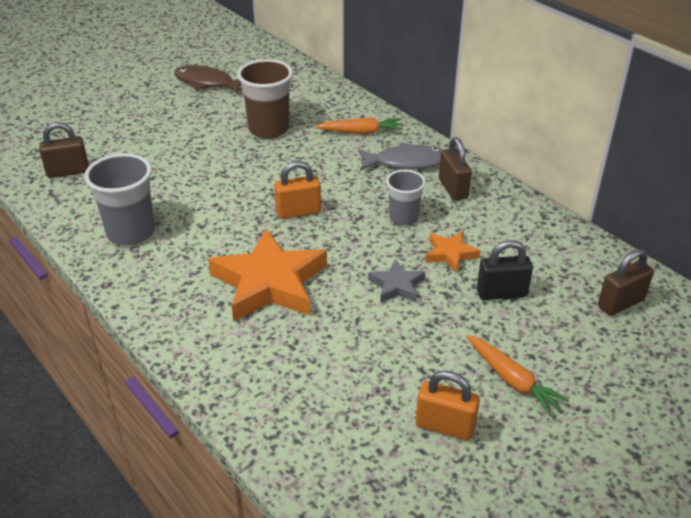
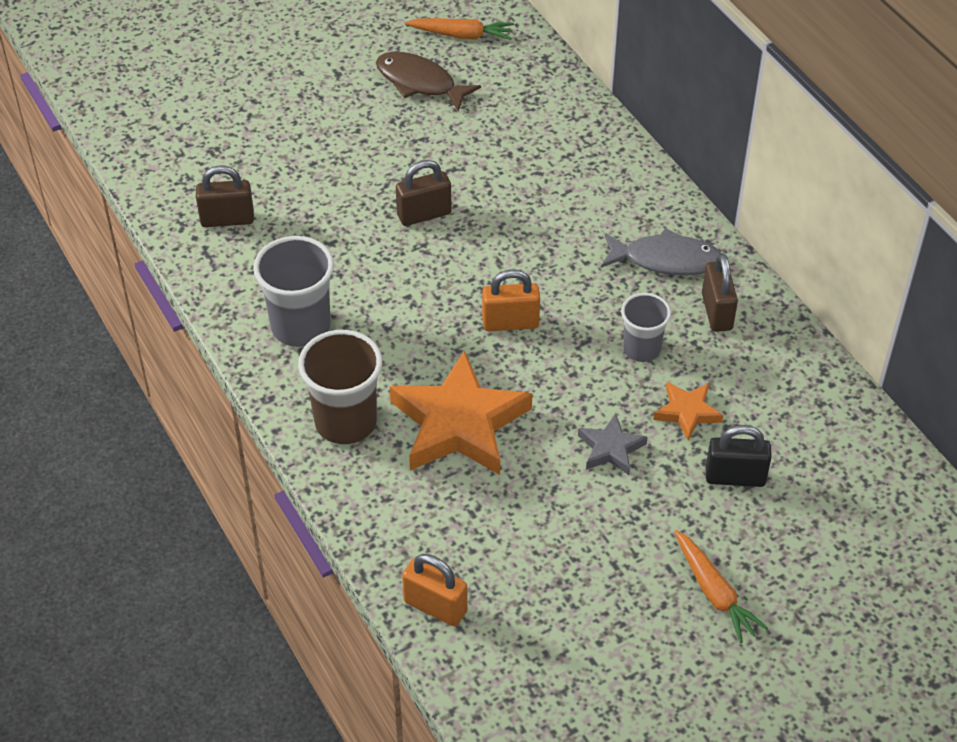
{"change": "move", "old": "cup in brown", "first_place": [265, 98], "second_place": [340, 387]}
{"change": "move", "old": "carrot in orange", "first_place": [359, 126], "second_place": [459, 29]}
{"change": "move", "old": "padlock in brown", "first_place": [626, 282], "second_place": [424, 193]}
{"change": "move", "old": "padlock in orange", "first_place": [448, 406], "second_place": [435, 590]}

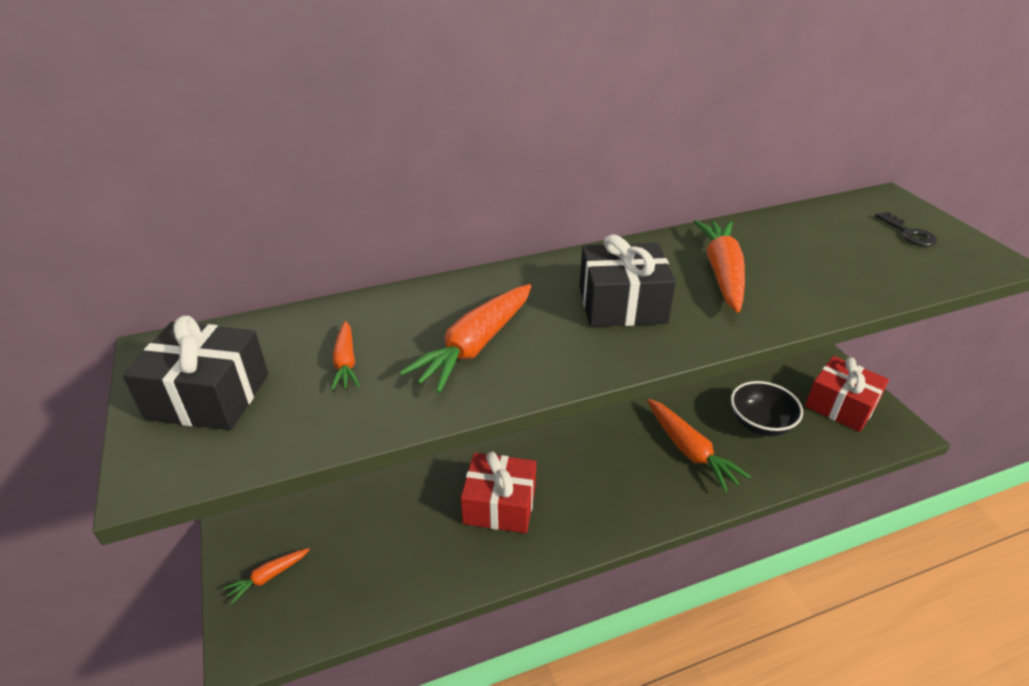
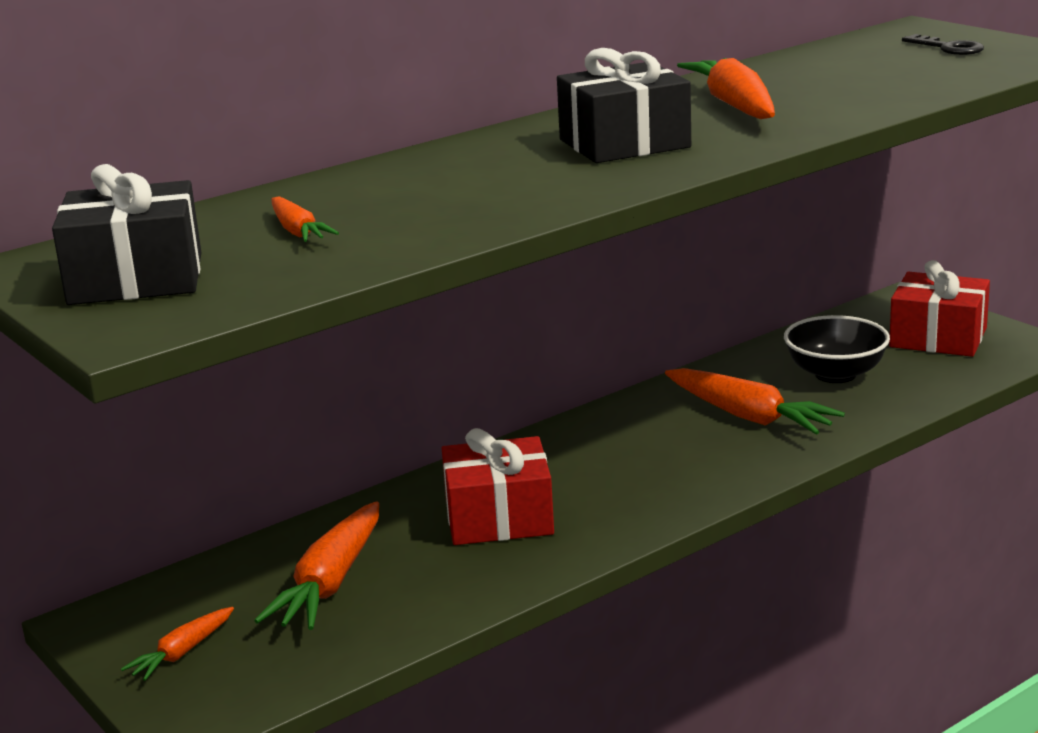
{"change": "move", "old": "carrot in orange", "first_place": [465, 338], "second_place": [316, 565]}

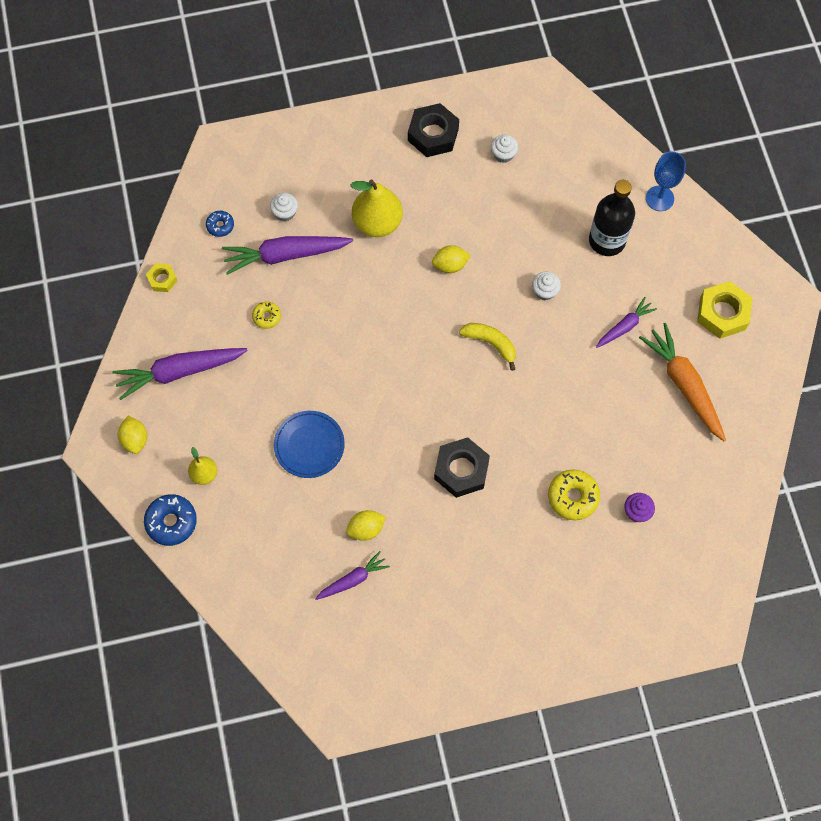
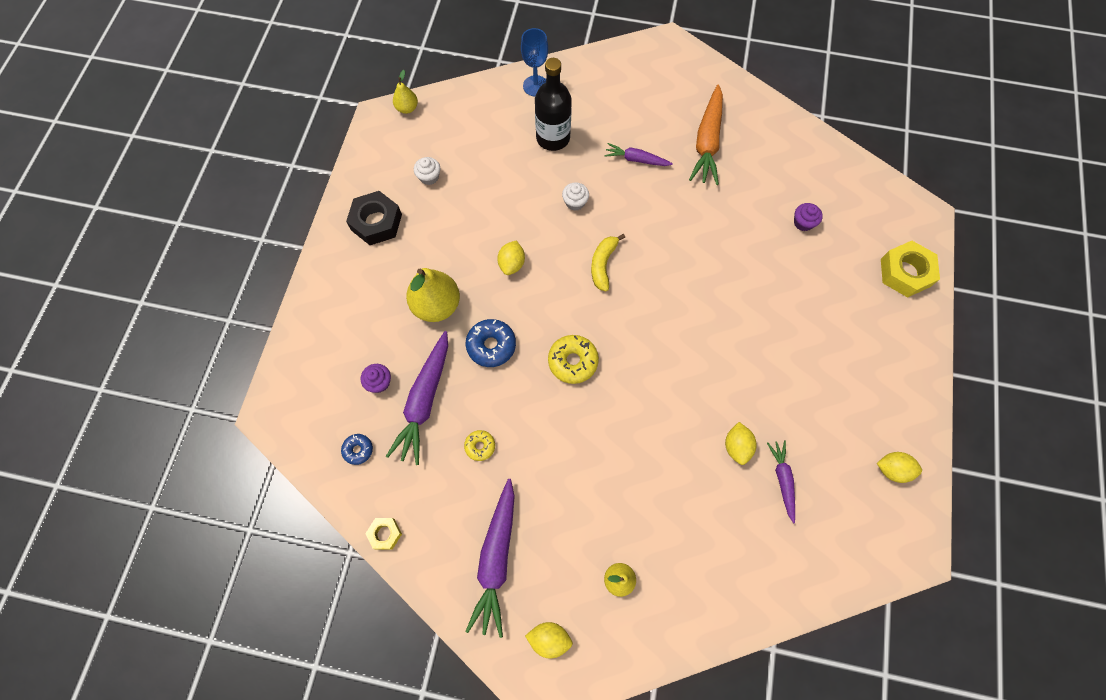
{"change": "recolor", "old": "cupcake in white", "new": "cupcake in purple", "first_place": [284, 207], "second_place": [375, 378]}
{"change": "move", "old": "nut in yellow", "first_place": [725, 310], "second_place": [910, 269]}
{"change": "rotate", "old": "carrot in purple", "first_place": [626, 322], "second_place": [638, 154], "degrees": -60}
{"change": "rotate", "old": "banana in yellow", "first_place": [487, 347], "second_place": [608, 262], "degrees": -45}
{"change": "rotate", "old": "carrot in orange", "first_place": [682, 382], "second_place": [706, 135], "degrees": -75}
{"change": "delete", "old": "plate in blue", "first_place": [309, 444]}
{"change": "delete", "old": "nut in black", "first_place": [462, 467]}
{"change": "move", "old": "donut in yellow", "first_place": [574, 495], "second_place": [573, 359]}
{"change": "move", "old": "donut in blue", "first_place": [170, 520], "second_place": [491, 343]}
{"change": "insert", "new": "pear in yellow", "second_place": [405, 92]}
{"change": "insert", "new": "lemon in yellow", "second_place": [899, 467]}

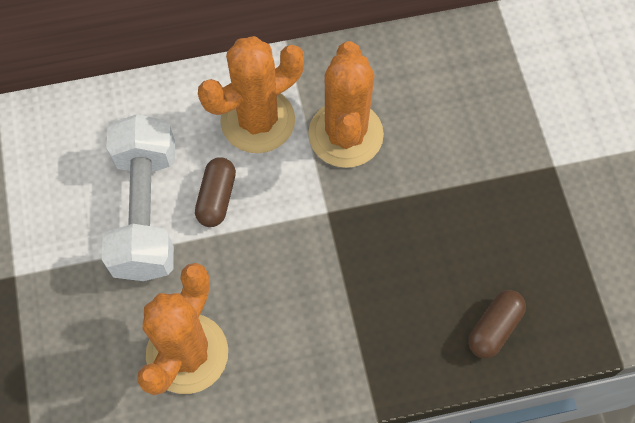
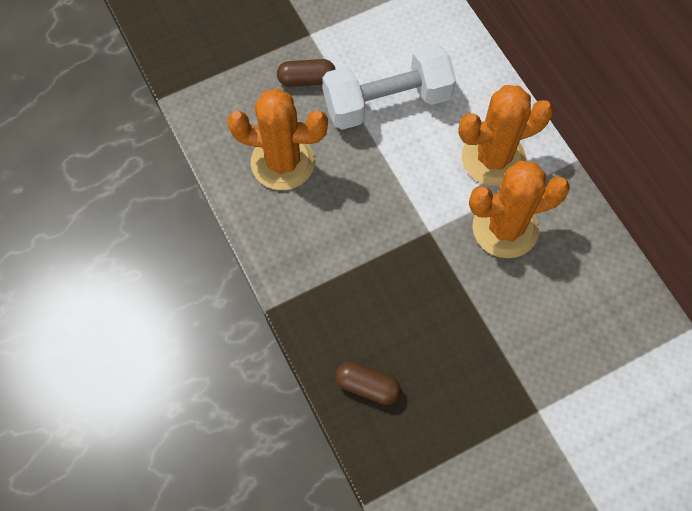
{"change": "rotate", "old": "cactus in orange", "first_place": [251, 94], "second_place": [506, 135], "degrees": -60}
{"change": "move", "old": "capsule in brown", "first_place": [215, 192], "second_place": [306, 73]}

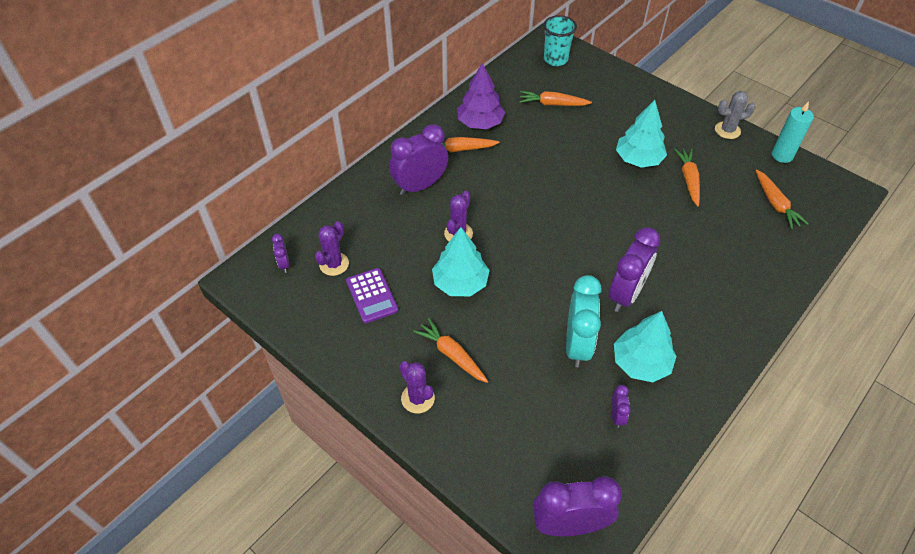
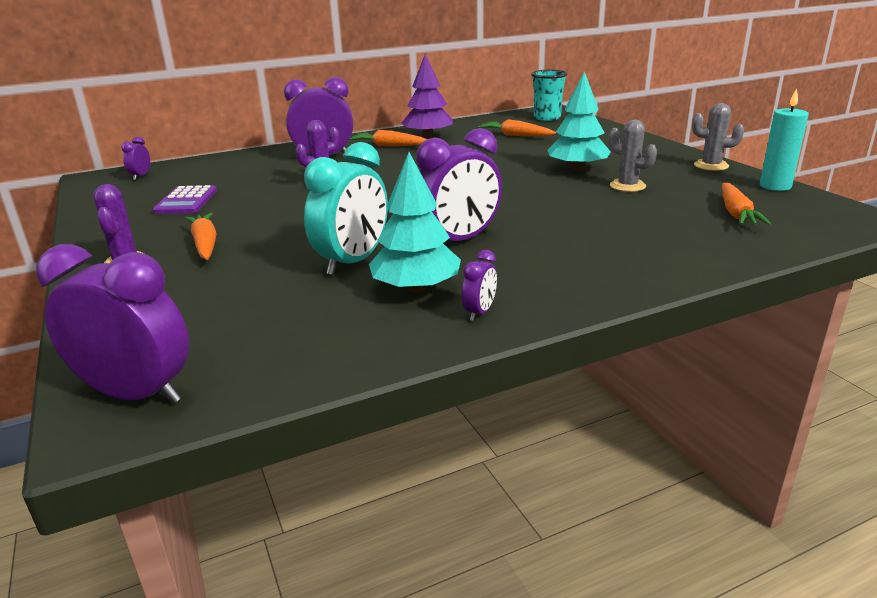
{"change": "replace", "old": "carrot in orange", "new": "cactus in grey", "first_place": [687, 177], "second_place": [633, 155]}
{"change": "delete", "old": "cactus in purple", "first_place": [332, 248]}
{"change": "delete", "old": "tree in turquoise", "first_place": [461, 261]}
{"change": "move", "old": "clock in purple", "first_place": [621, 406], "second_place": [479, 285]}

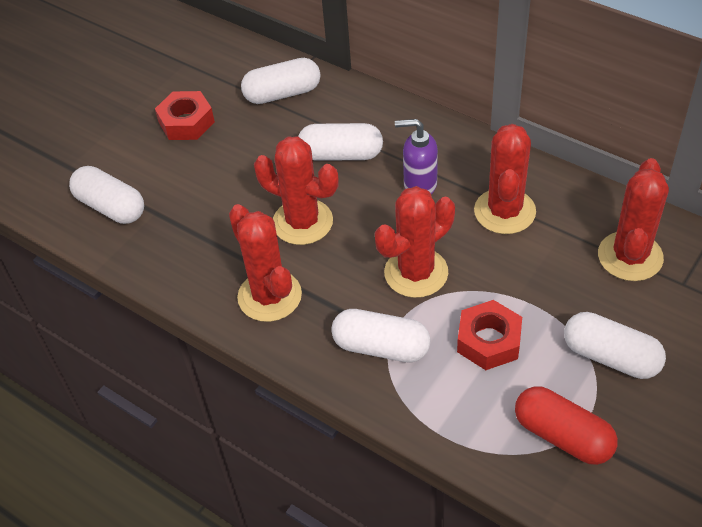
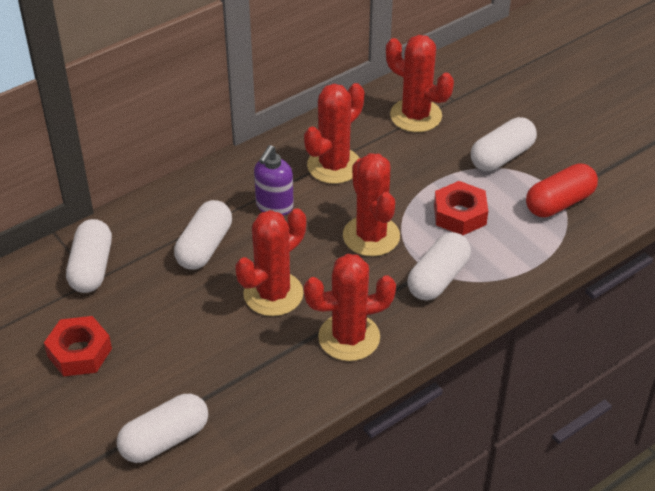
{"change": "rotate", "old": "cactus in red", "first_place": [505, 179], "second_place": [334, 133], "degrees": -75}

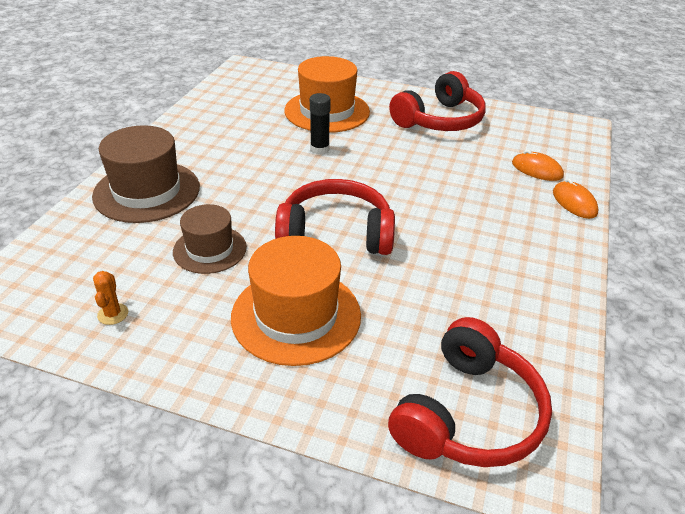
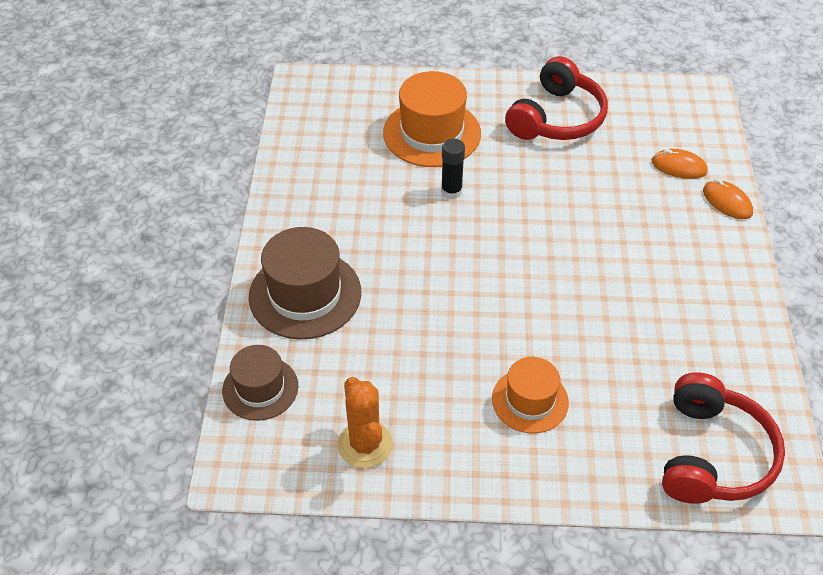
{"change": "delete", "old": "headphones in red", "first_place": [335, 217]}
{"change": "move", "old": "hat in brown", "first_place": [210, 239], "second_place": [260, 383]}
{"change": "resize", "old": "hat in orange", "first_place": [296, 301], "second_place": [530, 395], "factor": 0.63}
{"change": "resize", "old": "cactus in orange", "first_place": [110, 298], "second_place": [365, 422], "factor": 1.91}

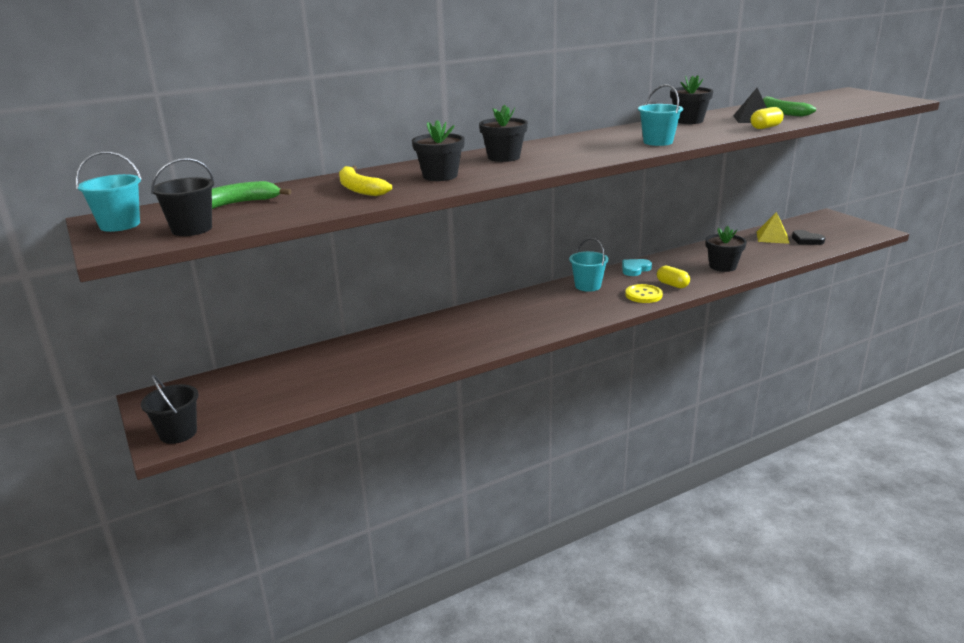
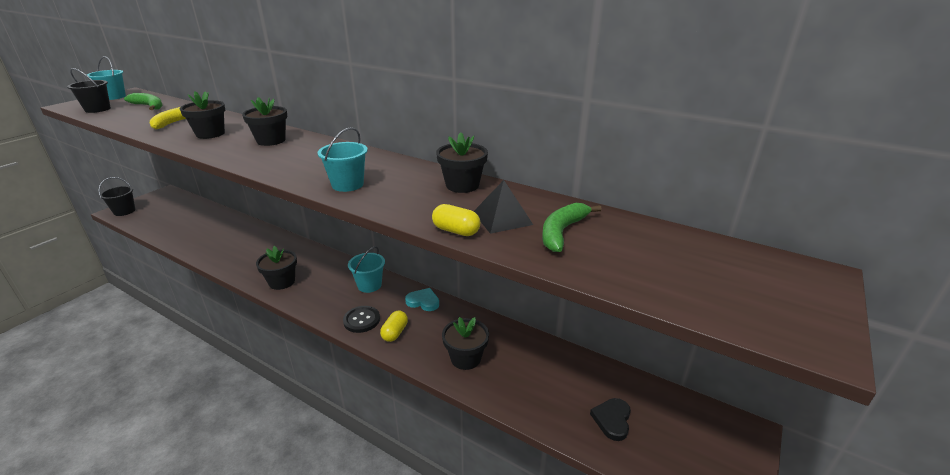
{"change": "delete", "old": "pyramid in yellow", "first_place": [773, 228]}
{"change": "recolor", "old": "button in yellow", "new": "button in black", "first_place": [644, 293], "second_place": [361, 319]}
{"change": "insert", "new": "flower pot in black", "second_place": [276, 268]}

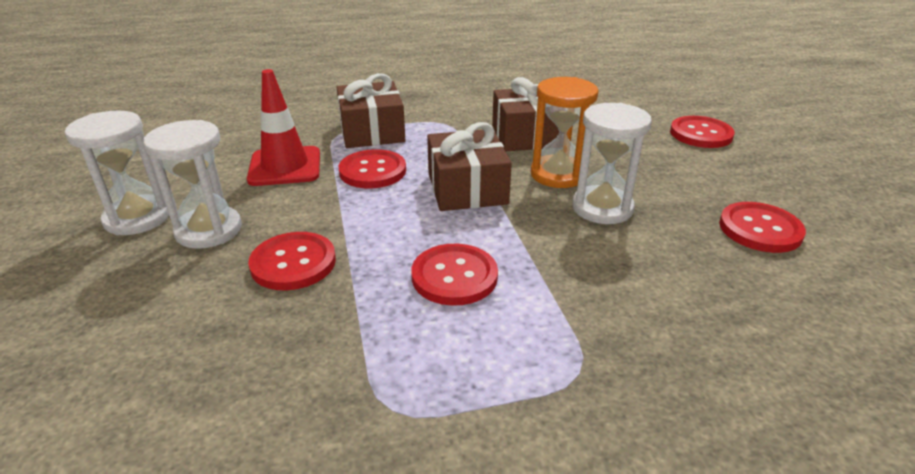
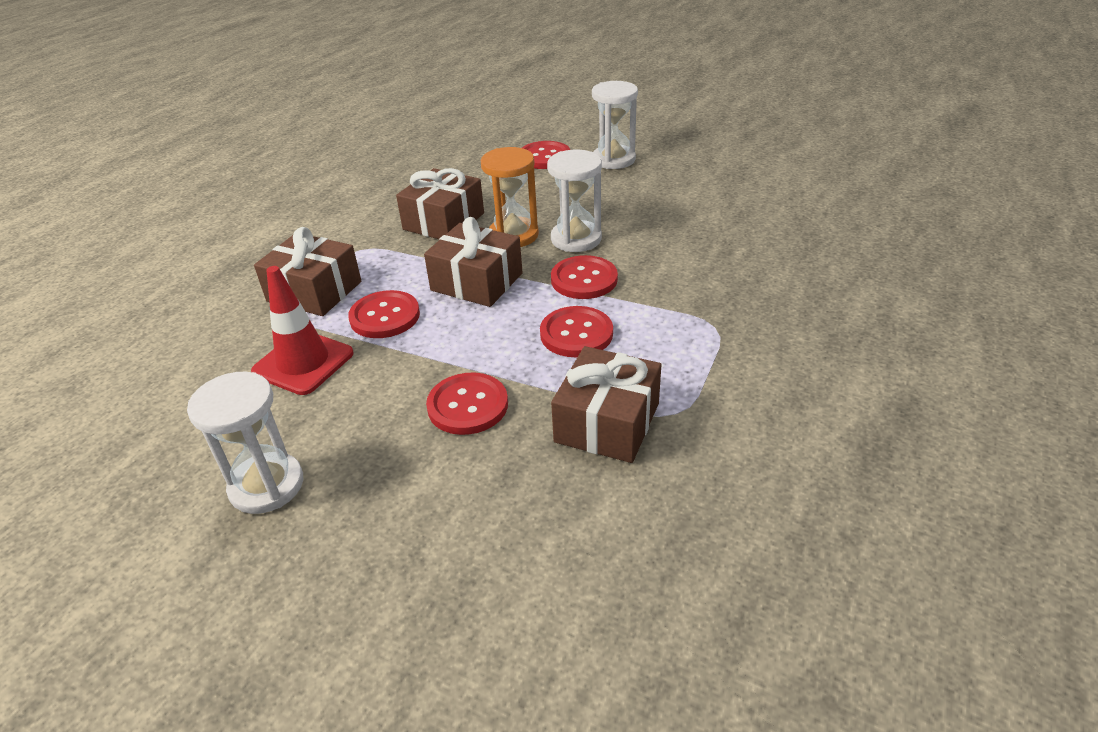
{"change": "move", "old": "hourglass in white", "first_place": [192, 184], "second_place": [615, 125]}
{"change": "move", "old": "button in red", "first_place": [762, 227], "second_place": [584, 277]}
{"change": "insert", "new": "gift in brown", "second_place": [606, 404]}

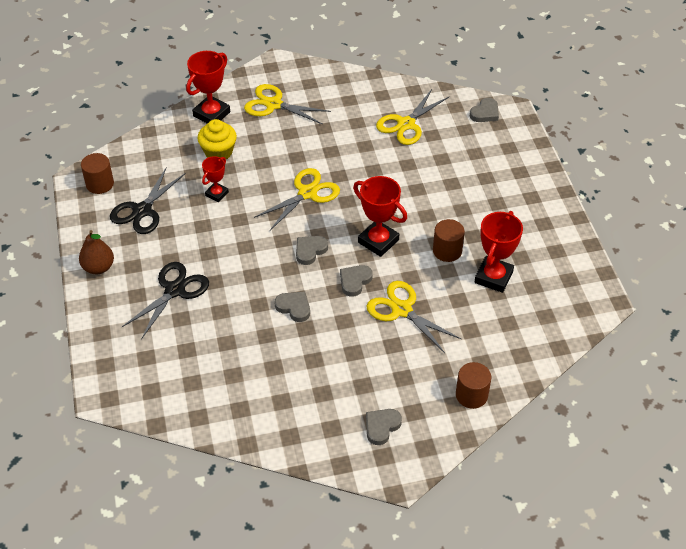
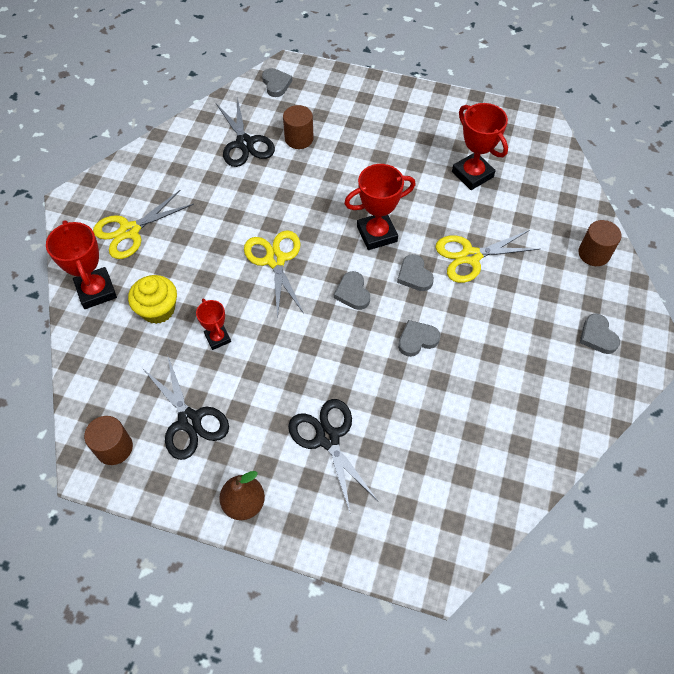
{"change": "recolor", "old": "scissors in yellow", "new": "scissors in black", "first_place": [412, 117], "second_place": [245, 132]}
{"change": "move", "old": "cylinder in brown", "first_place": [449, 240], "second_place": [298, 127]}

